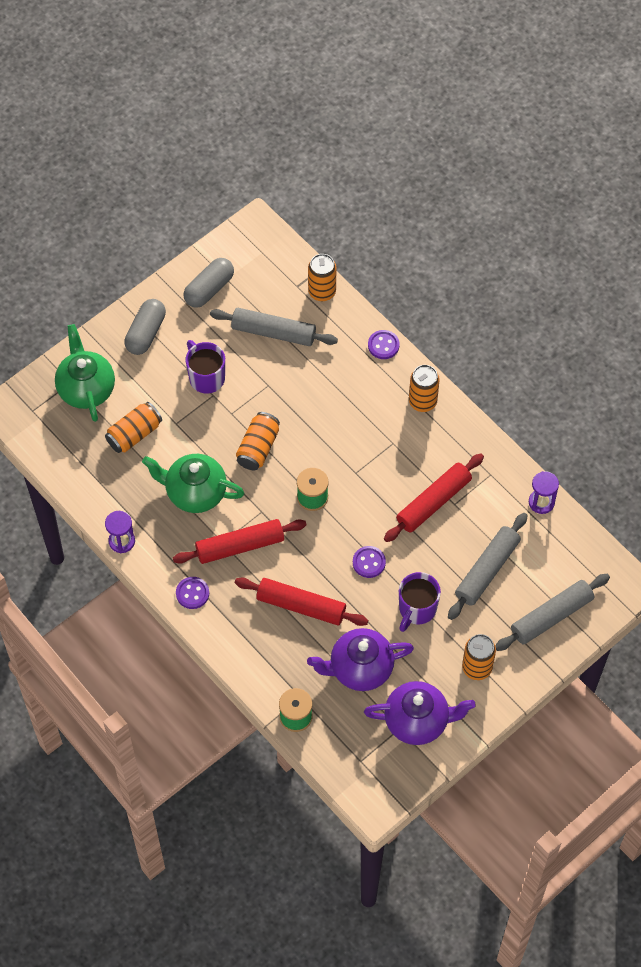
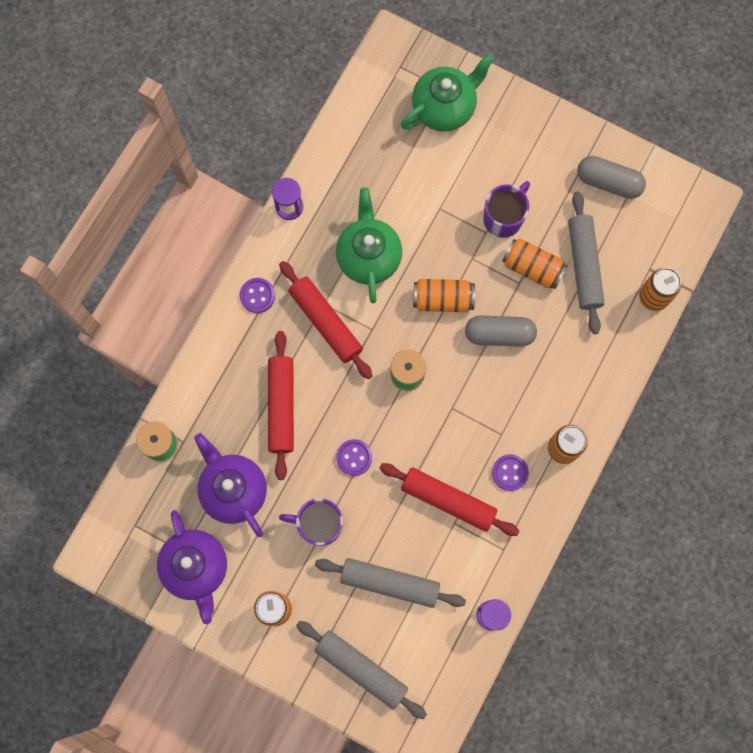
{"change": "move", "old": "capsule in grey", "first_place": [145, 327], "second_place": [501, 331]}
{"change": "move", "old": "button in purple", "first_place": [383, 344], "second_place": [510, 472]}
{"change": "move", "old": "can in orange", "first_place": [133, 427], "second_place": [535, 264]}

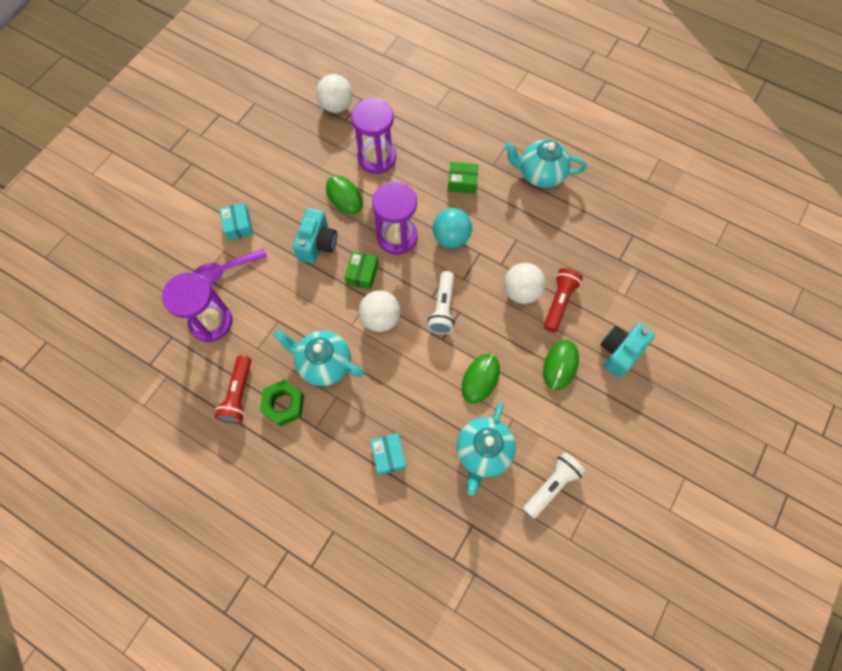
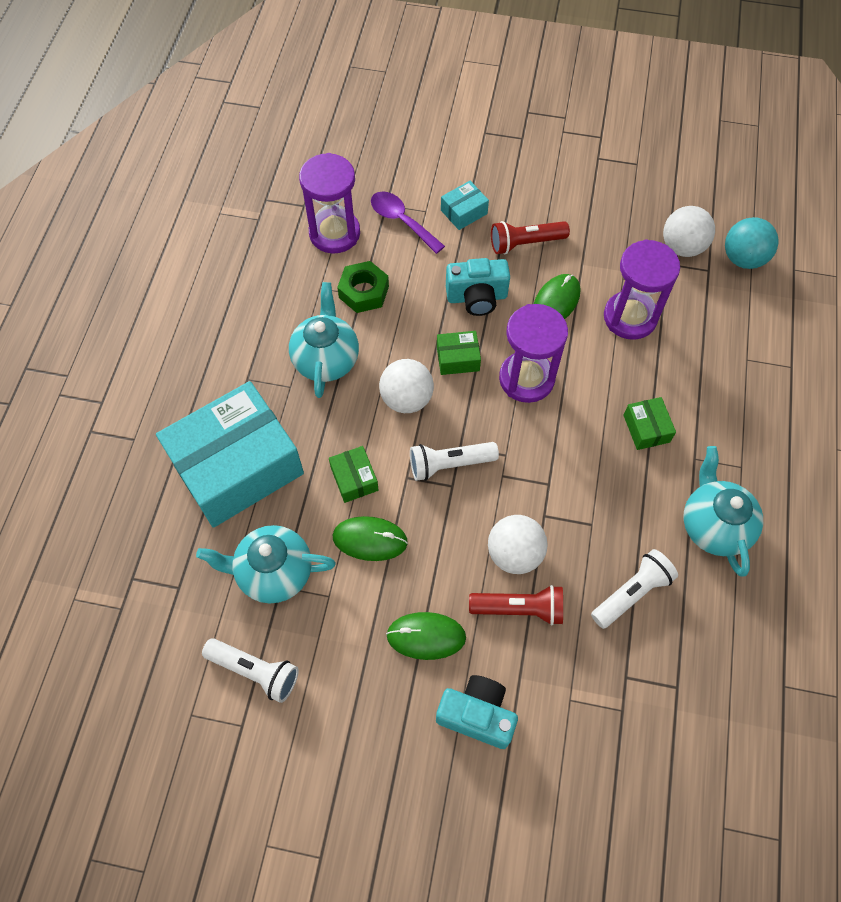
{"change": "move", "old": "ball in turquoise", "first_place": [452, 228], "second_place": [752, 243]}
{"change": "move", "old": "flashlight in red", "first_place": [233, 389], "second_place": [530, 237]}
{"change": "move", "old": "nut in green", "first_place": [282, 403], "second_place": [363, 287]}
{"change": "resize", "old": "box in turquoise", "first_place": [388, 454], "second_place": [230, 454], "factor": 2.49}
{"change": "insert", "new": "box in green", "second_place": [353, 474]}
{"change": "insert", "new": "flashlight in white", "second_place": [634, 589]}

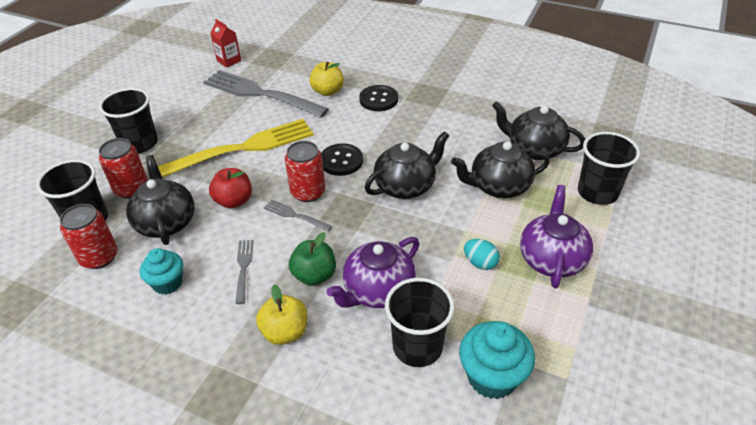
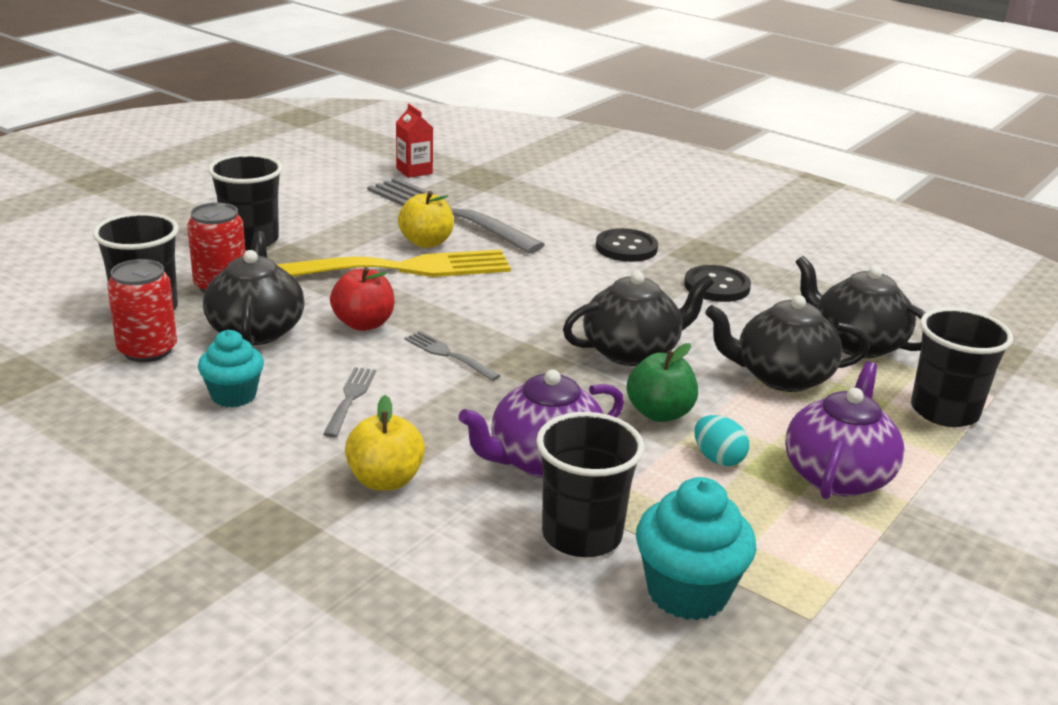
{"change": "move", "old": "apple in yellow", "first_place": [326, 79], "second_place": [426, 219]}
{"change": "delete", "old": "can in red", "first_place": [305, 171]}
{"change": "move", "old": "button in black", "first_place": [342, 159], "second_place": [717, 283]}
{"change": "move", "old": "apple in green", "first_place": [312, 259], "second_place": [662, 382]}

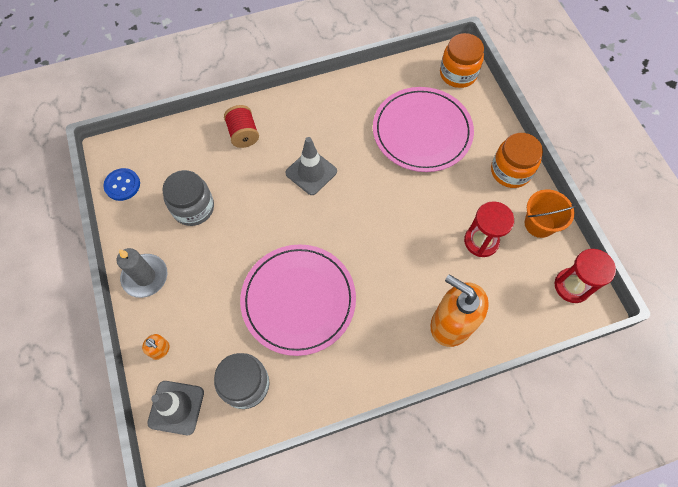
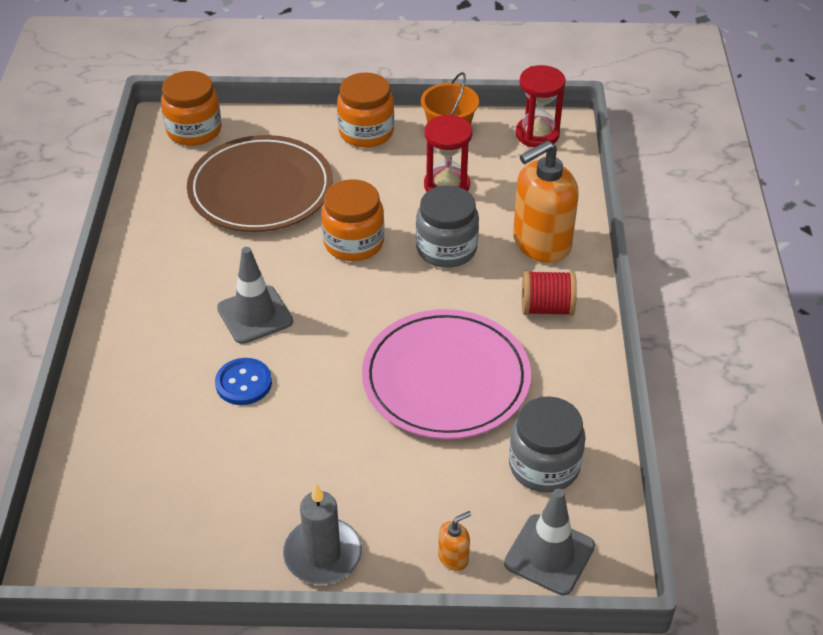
{"change": "recolor", "old": "plate in pink", "new": "plate in brown", "first_place": [423, 129], "second_place": [260, 183]}
{"change": "move", "old": "spool in red", "first_place": [241, 126], "second_place": [549, 293]}
{"change": "move", "old": "button in blue", "first_place": [121, 184], "second_place": [243, 381]}
{"change": "move", "old": "jar in grey", "first_place": [188, 198], "second_place": [447, 226]}
{"change": "insert", "new": "jar in orange", "second_place": [353, 220]}

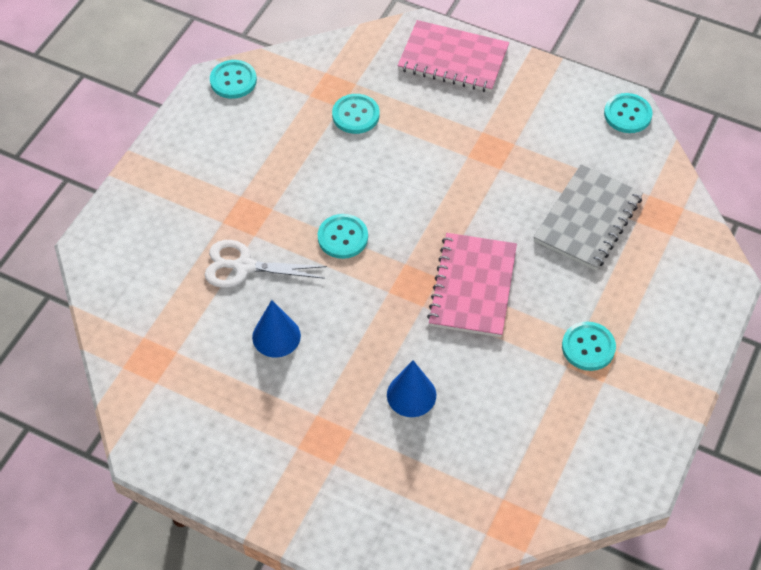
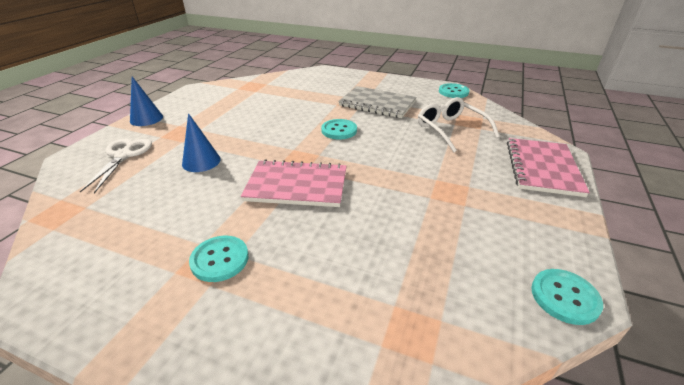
{"change": "replace", "old": "button in turquoise", "new": "glasses in white", "first_place": [355, 114], "second_place": [459, 124]}
{"change": "move", "old": "notebook in grey", "first_place": [588, 217], "second_place": [377, 102]}
{"change": "move", "old": "scissors in white", "first_place": [266, 264], "second_place": [116, 165]}
{"change": "move", "old": "cone in blue", "first_place": [276, 329], "second_place": [146, 101]}

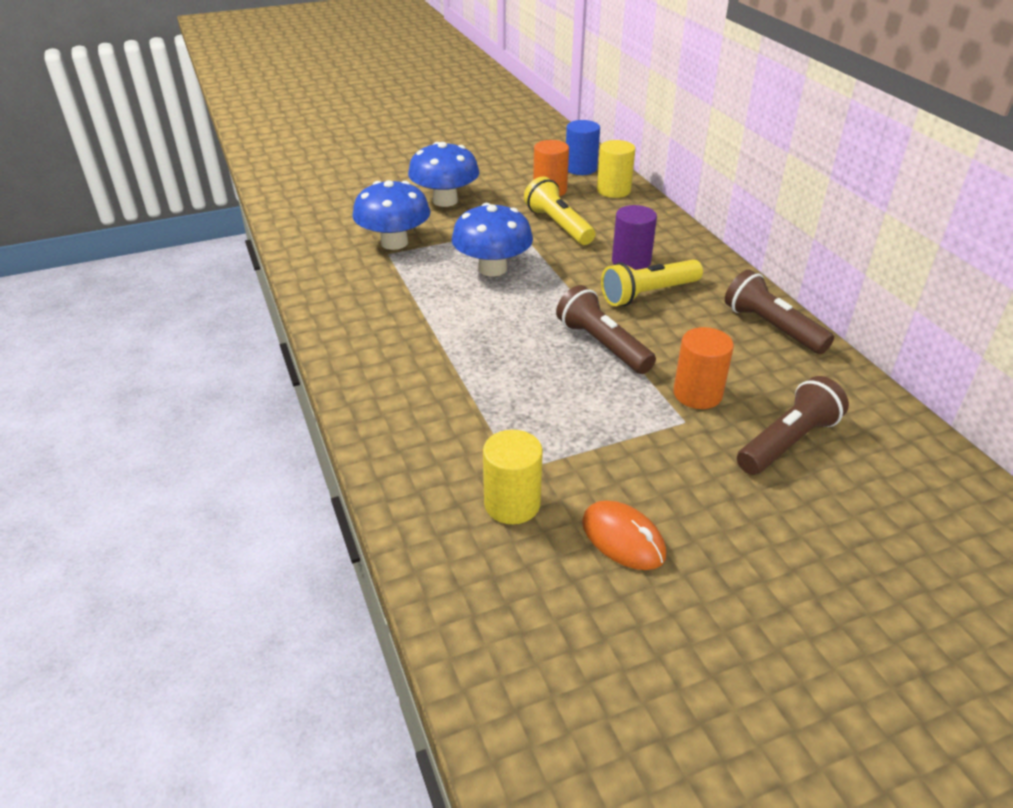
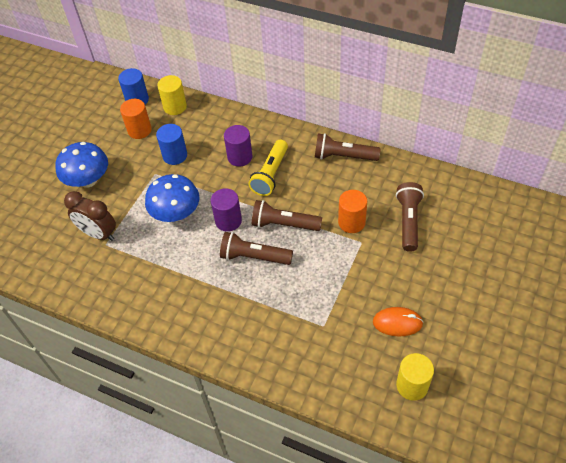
{"change": "replace", "old": "flashlight in yellow", "new": "cylinder in blue", "first_place": [559, 210], "second_place": [171, 144]}
{"change": "replace", "old": "mushroom in blue", "new": "clock in brown", "first_place": [391, 215], "second_place": [90, 216]}
{"change": "move", "old": "cylinder in yellow", "first_place": [513, 477], "second_place": [415, 377]}
{"change": "insert", "new": "cylinder in purple", "second_place": [226, 210]}
{"change": "insert", "new": "flashlight in brown", "second_place": [256, 248]}

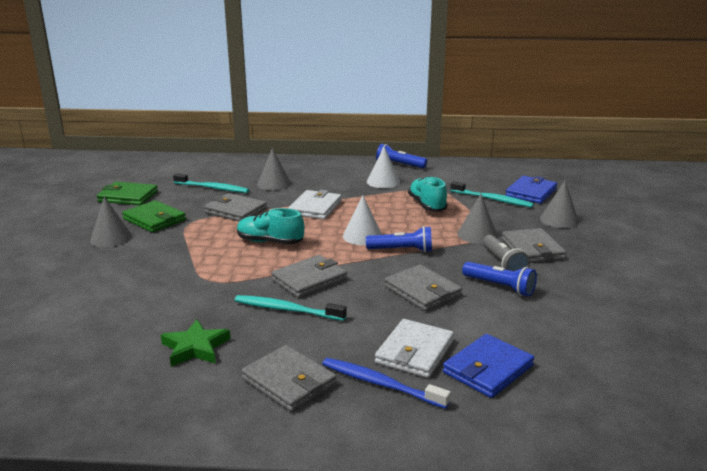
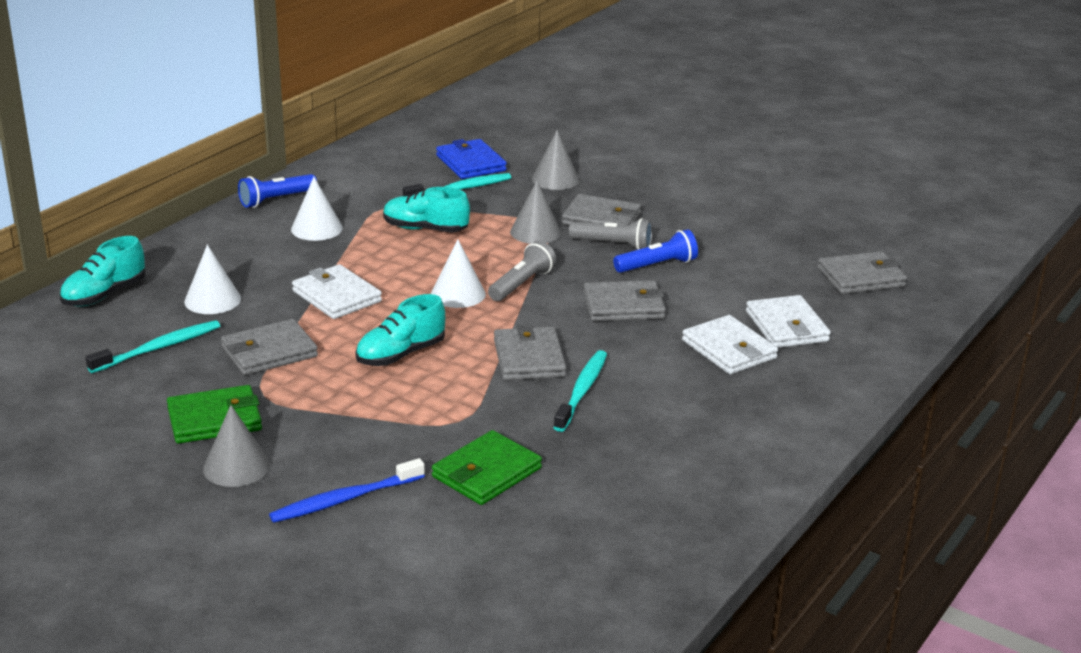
{"change": "recolor", "old": "cone in grey", "new": "cone in white", "first_place": [274, 169], "second_place": [212, 279]}
{"change": "move", "old": "wallet in green", "first_place": [127, 193], "second_place": [487, 467]}
{"change": "recolor", "old": "flashlight in blue", "new": "flashlight in grey", "first_place": [399, 239], "second_place": [522, 271]}
{"change": "rotate", "old": "toothbrush in turquoise", "first_place": [290, 308], "second_place": [580, 391], "degrees": 150}
{"change": "delete", "old": "star in green", "first_place": [196, 343]}
{"change": "recolor", "old": "wallet in blue", "new": "wallet in white", "first_place": [488, 366], "second_place": [788, 321]}
{"change": "move", "old": "wallet in grey", "first_place": [289, 378], "second_place": [862, 272]}
{"change": "move", "old": "toothbrush in blue", "first_place": [386, 383], "second_place": [347, 490]}
{"change": "insert", "new": "shoe in turquoise", "second_place": [102, 271]}

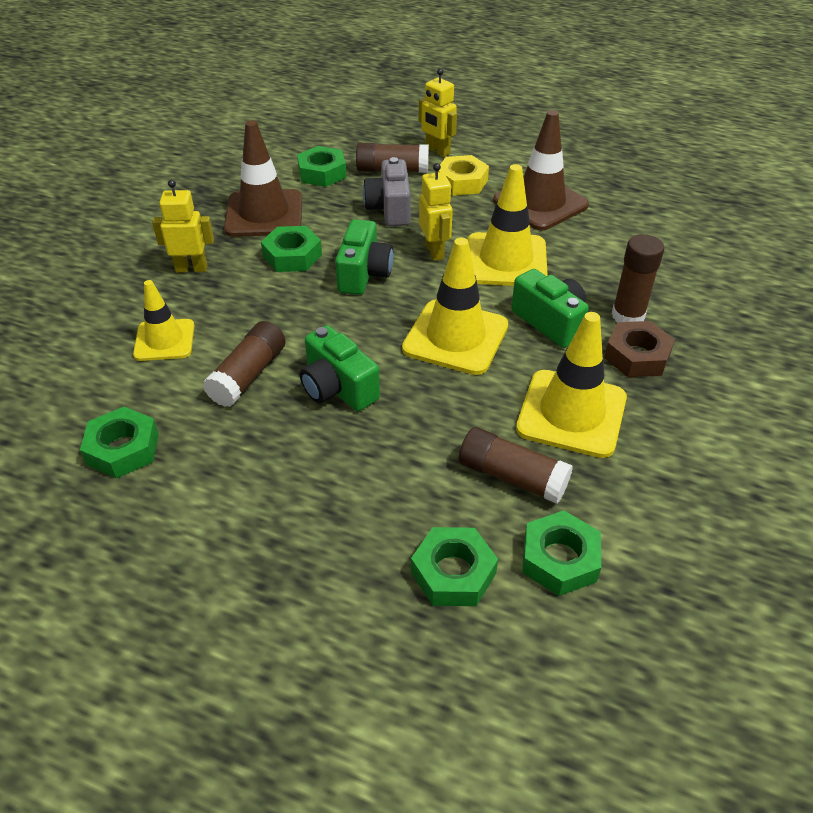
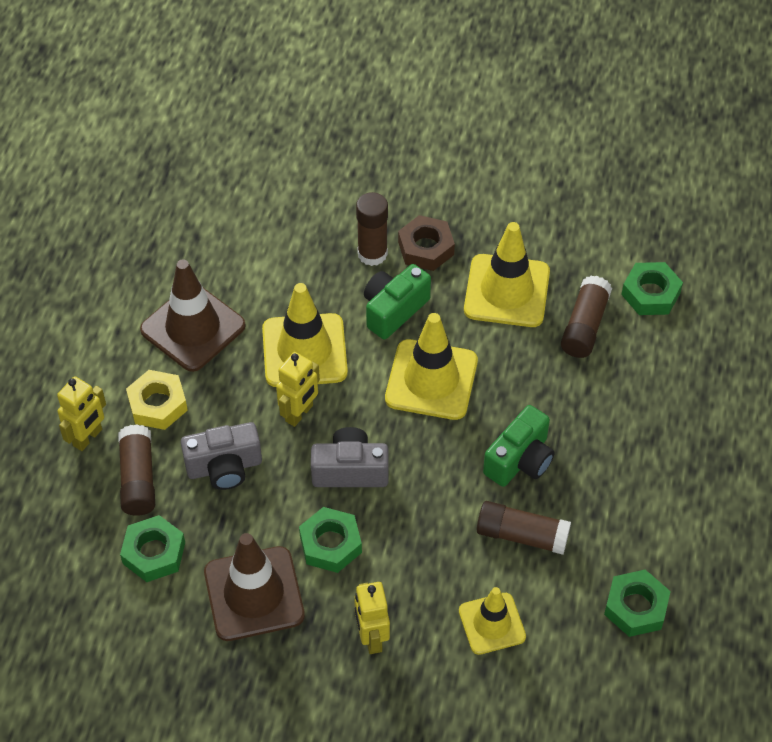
{"change": "rotate", "old": "robot in yellow", "first_place": [436, 212], "second_place": [298, 389], "degrees": 150}
{"change": "recolor", "old": "camera in green", "new": "camera in grey", "first_place": [364, 257], "second_place": [350, 457]}
{"change": "delete", "old": "nut in green", "first_place": [454, 566]}

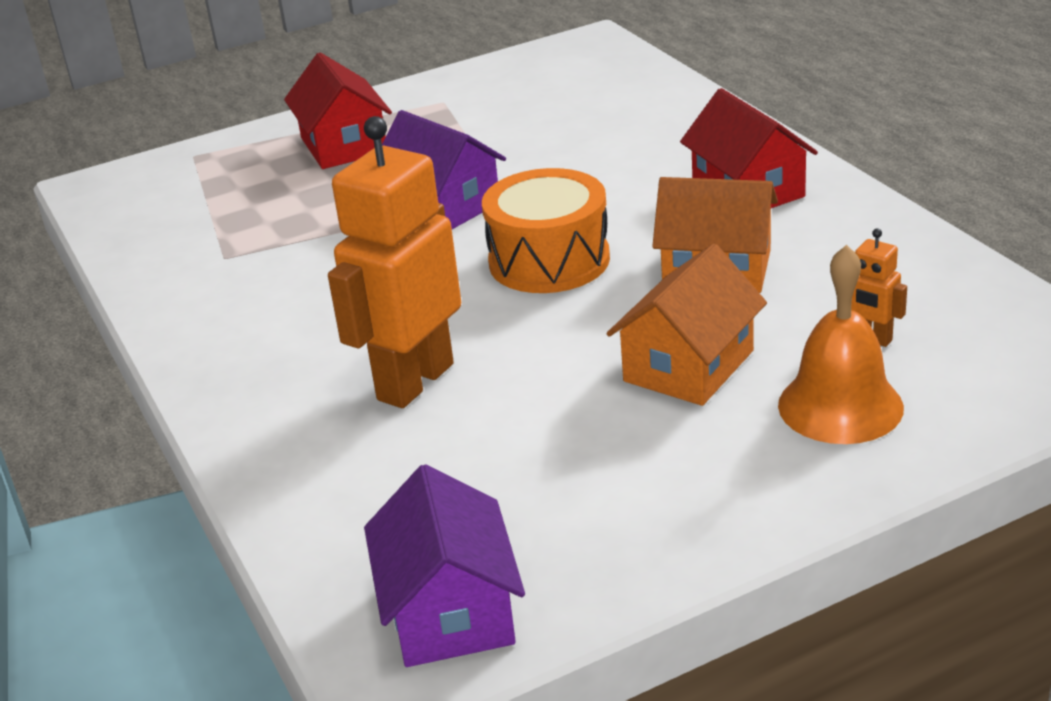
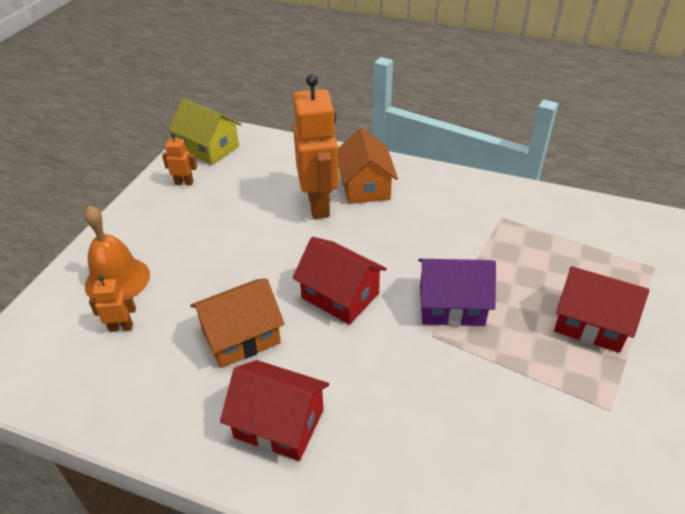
{"change": "replace", "old": "drum in orange", "new": "house in red", "first_place": [546, 230], "second_place": [339, 281]}
{"change": "move", "old": "house in orange", "first_place": [687, 325], "second_place": [368, 166]}
{"change": "recolor", "old": "house in purple", "new": "house in yellow", "first_place": [444, 565], "second_place": [205, 131]}
{"change": "insert", "new": "robot in orange", "second_place": [179, 159]}

